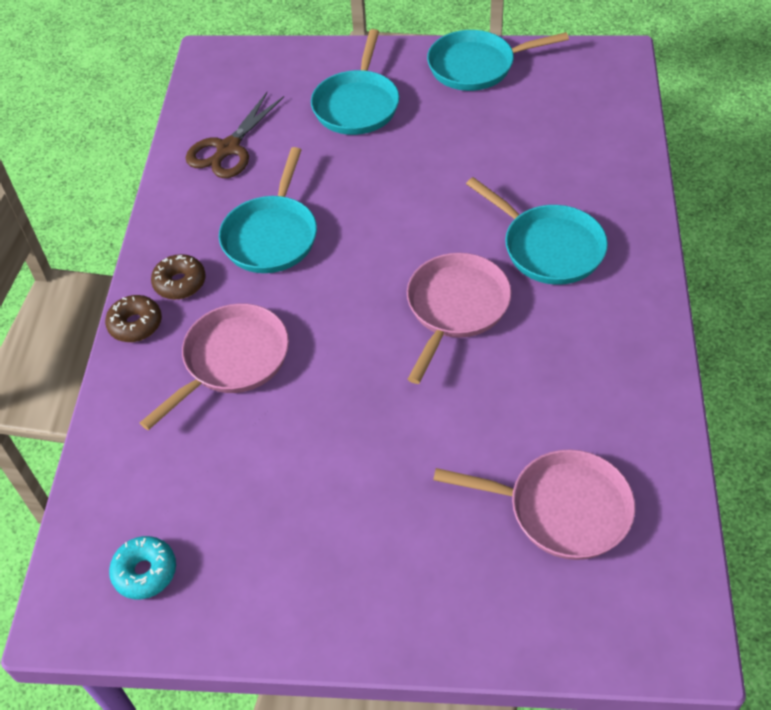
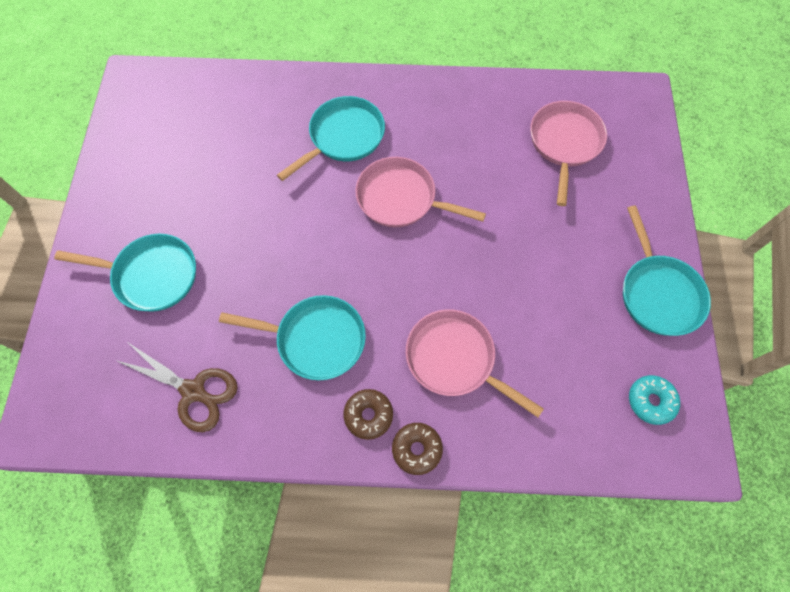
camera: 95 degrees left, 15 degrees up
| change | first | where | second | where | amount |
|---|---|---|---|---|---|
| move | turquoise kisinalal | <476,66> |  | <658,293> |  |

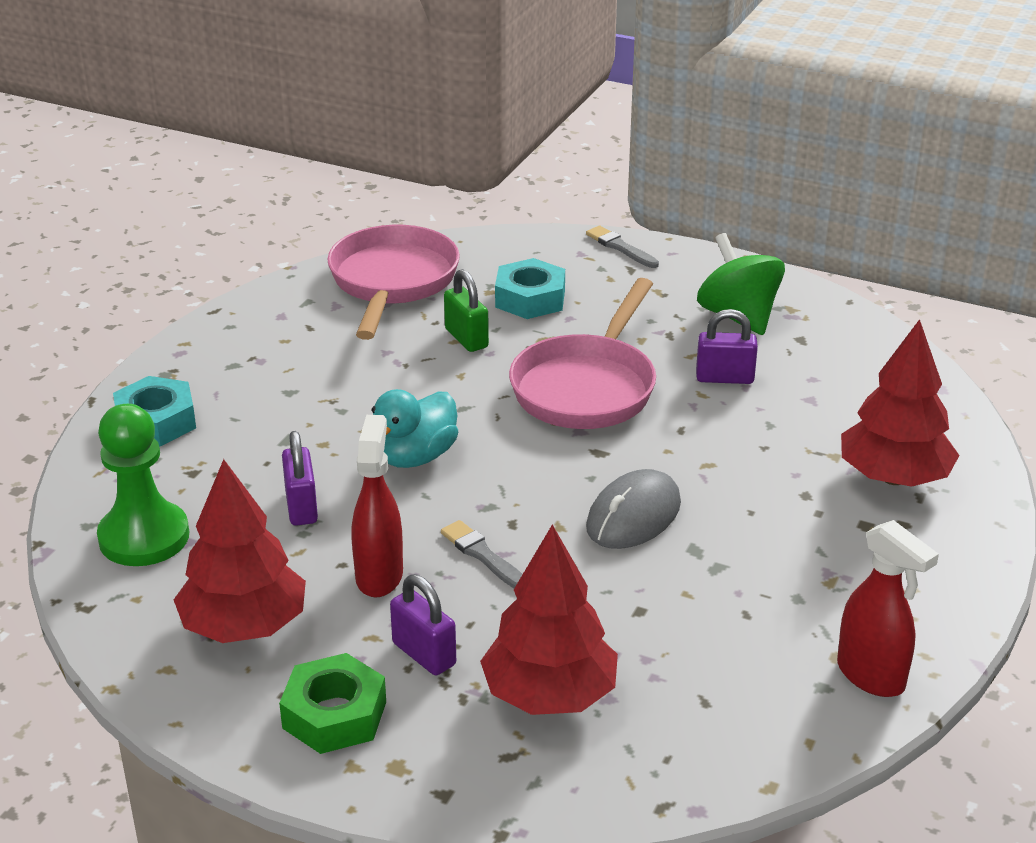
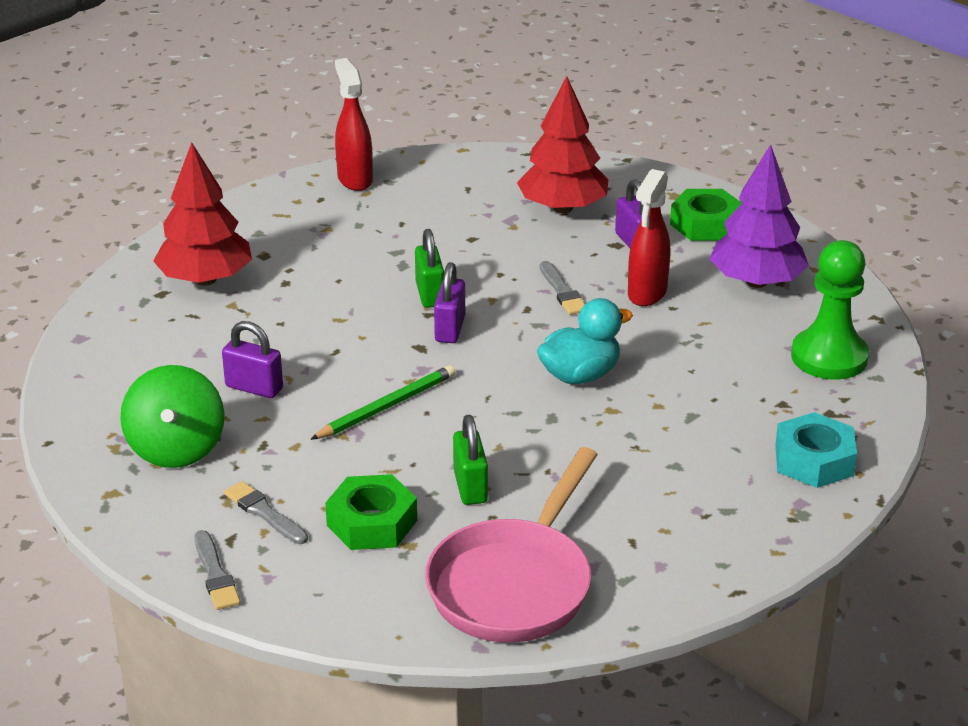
camera: 160 degrees left, 0 degrees up
| change | first | where | second | where | amount |
|---|---|---|---|---|---|
| recolor | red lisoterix | <244,626> | purple lisoterix | <756,282> |  |
| move | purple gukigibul | <301,507> |  | <450,329> |  |
| recolor | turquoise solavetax | <530,299> | green solavetax | <372,522> |  |
| replace | pink kisinalal | <587,387> | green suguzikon | <387,406> |  |
| replace | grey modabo | <633,516> | green gukigibul | <430,294> |  |
| insert |  |  | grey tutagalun | <264,513> |  |

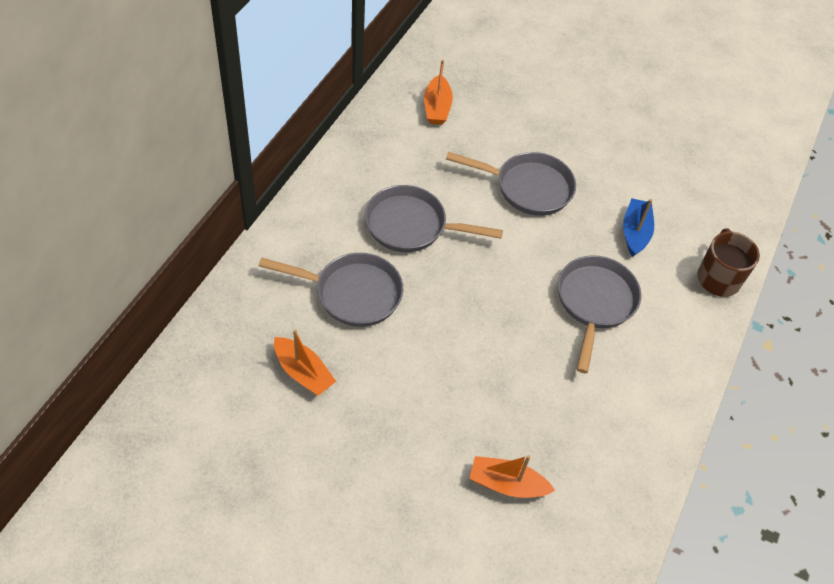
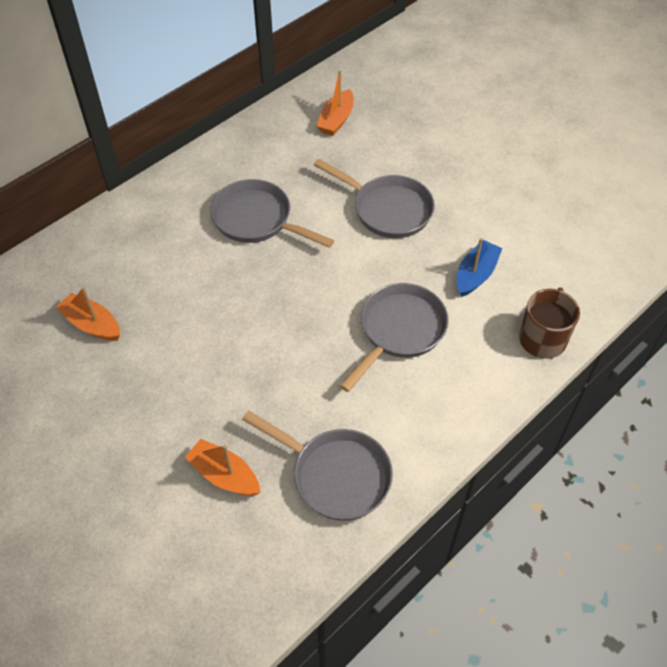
camera: 25 degrees right, 0 degrees up
| change | first | where | second | where | amount |
|---|---|---|---|---|---|
| move | grey kisinalal | <352,293> |  | <335,475> |  |
| rotate | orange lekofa | <303,372> |  | <92,324> | 150 degrees clockwise |

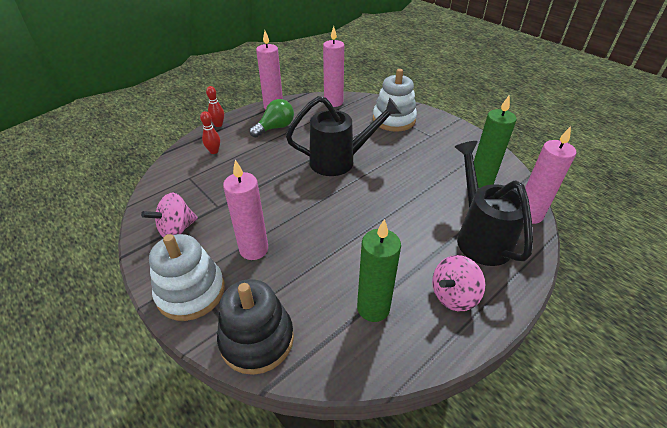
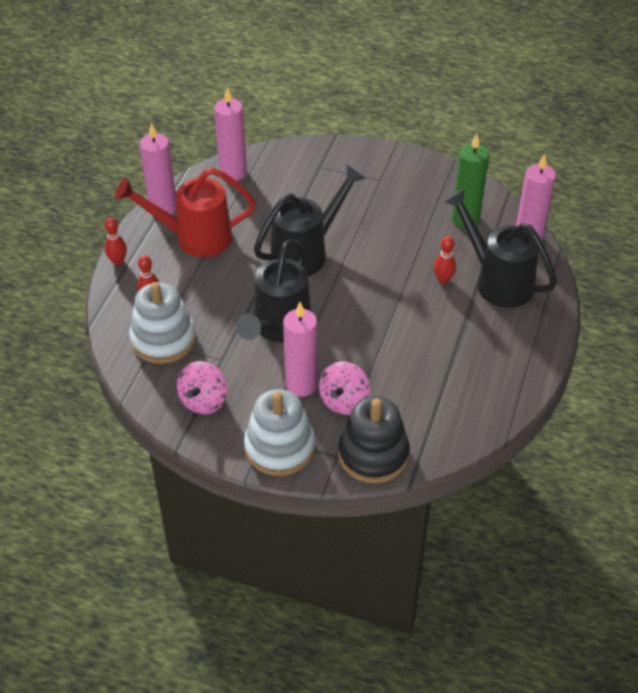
camera: 30 degrees left, 5 degrees up
| change | first | where | second | where | amount |
|---|---|---|---|---|---|
| replace | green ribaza | <275,128> | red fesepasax | <194,238> |  |
| delete | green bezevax | <373,308> |  |  |  |
| move | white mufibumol | <394,120> |  | <163,339> |  |
| move | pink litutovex | <453,296> |  | <344,401> |  |
| insert |  |  | black fesepasax | <278,328> |  |
| insert |  |  | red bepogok | <443,280> |  |

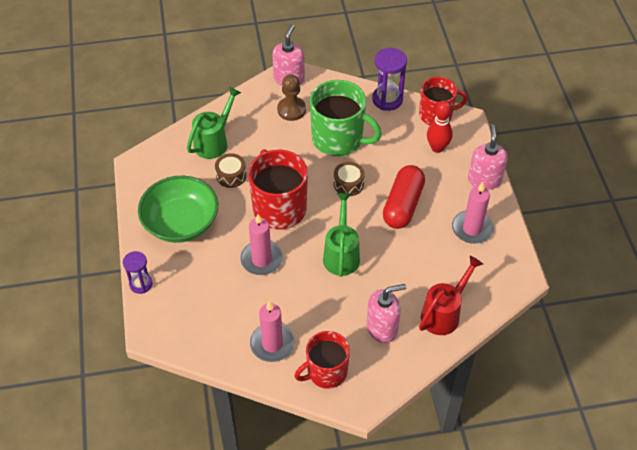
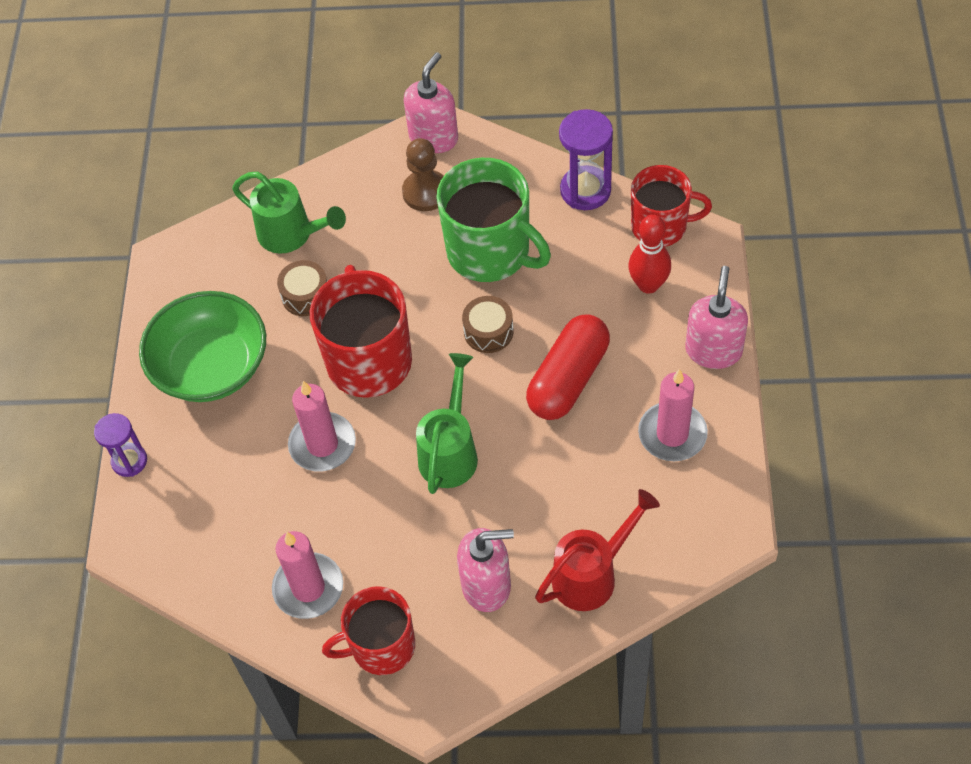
camera: 15 degrees right, 5 degrees up
| change | first | where | second | where | amount |
|---|---|---|---|---|---|
| rotate | green fesepasax | <214,142> |  | <291,234> | 75 degrees clockwise |

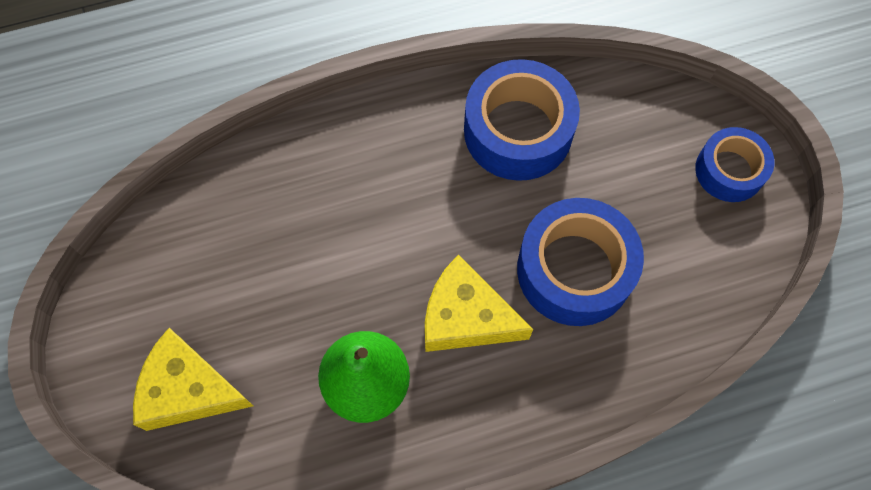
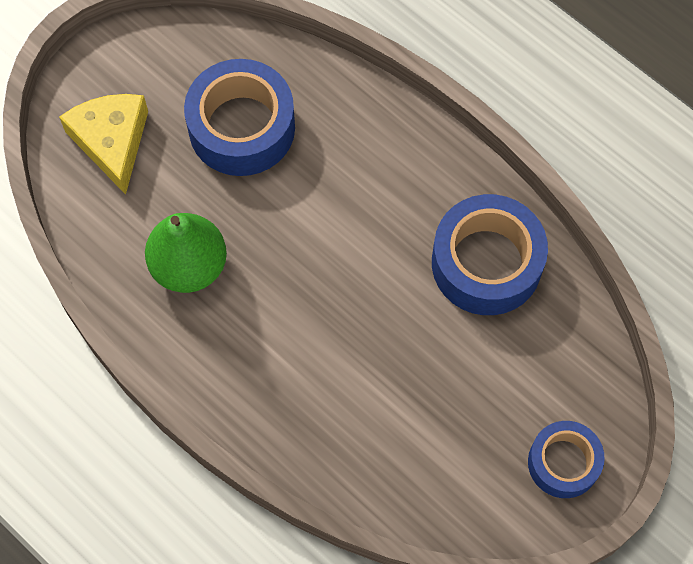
camera: 60 degrees right, 0 degrees up
| change | first | where | second | where | amount |
|---|---|---|---|---|---|
| delete | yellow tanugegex | <466,317> |  |  |  |
| move | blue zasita | <574,270> |  | <241,127> |  |

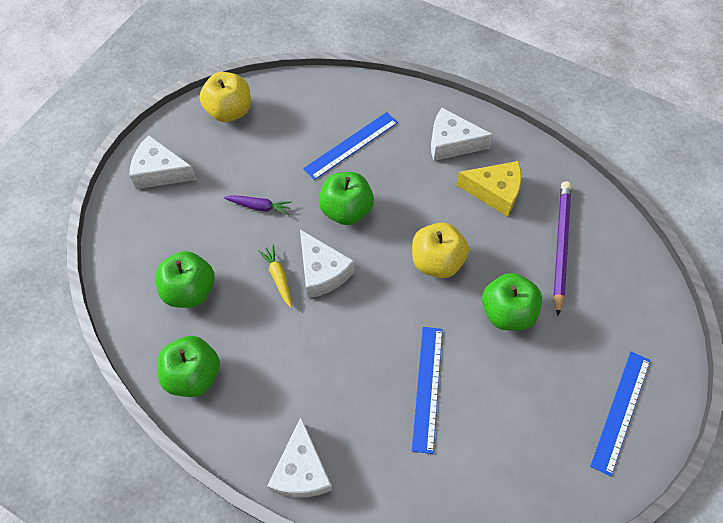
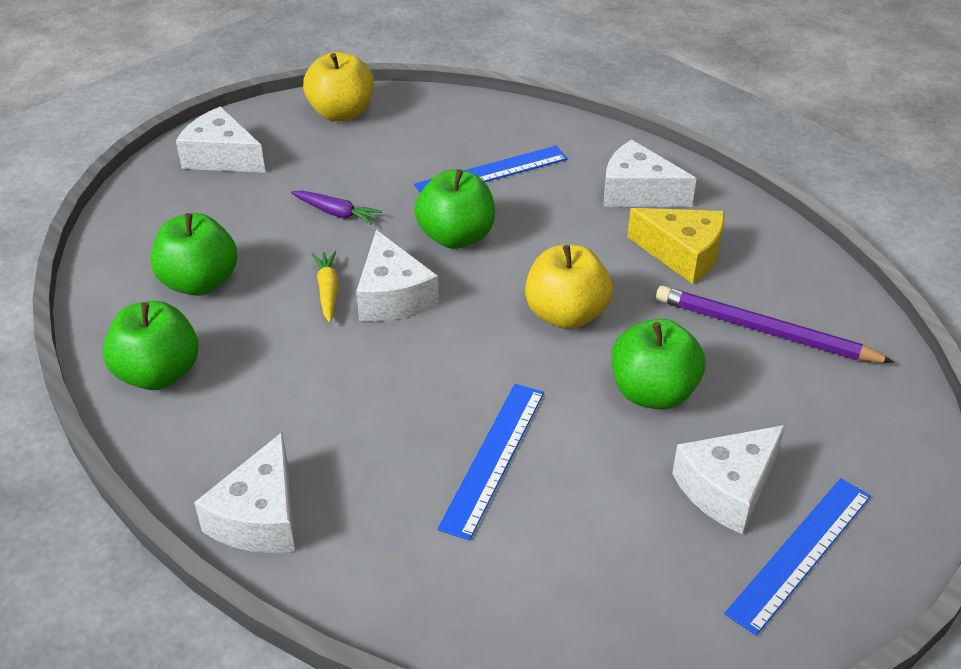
camera: 15 degrees right, 20 degrees down
| change | first | where | second | where | amount |
|---|---|---|---|---|---|
| rotate | purple suguzikon | <560,246> |  | <764,331> | 90 degrees counterclockwise |
| insert |  |  | white tanugegex | <727,488> |  |

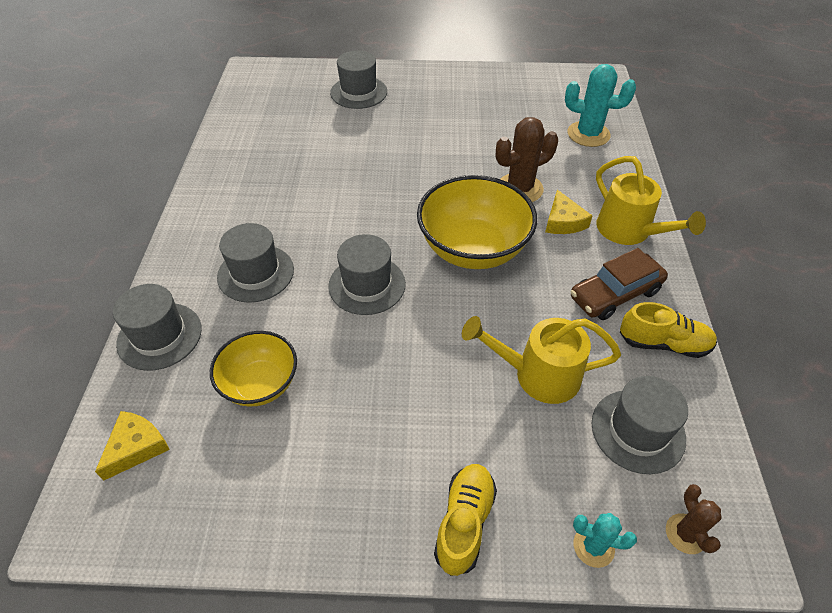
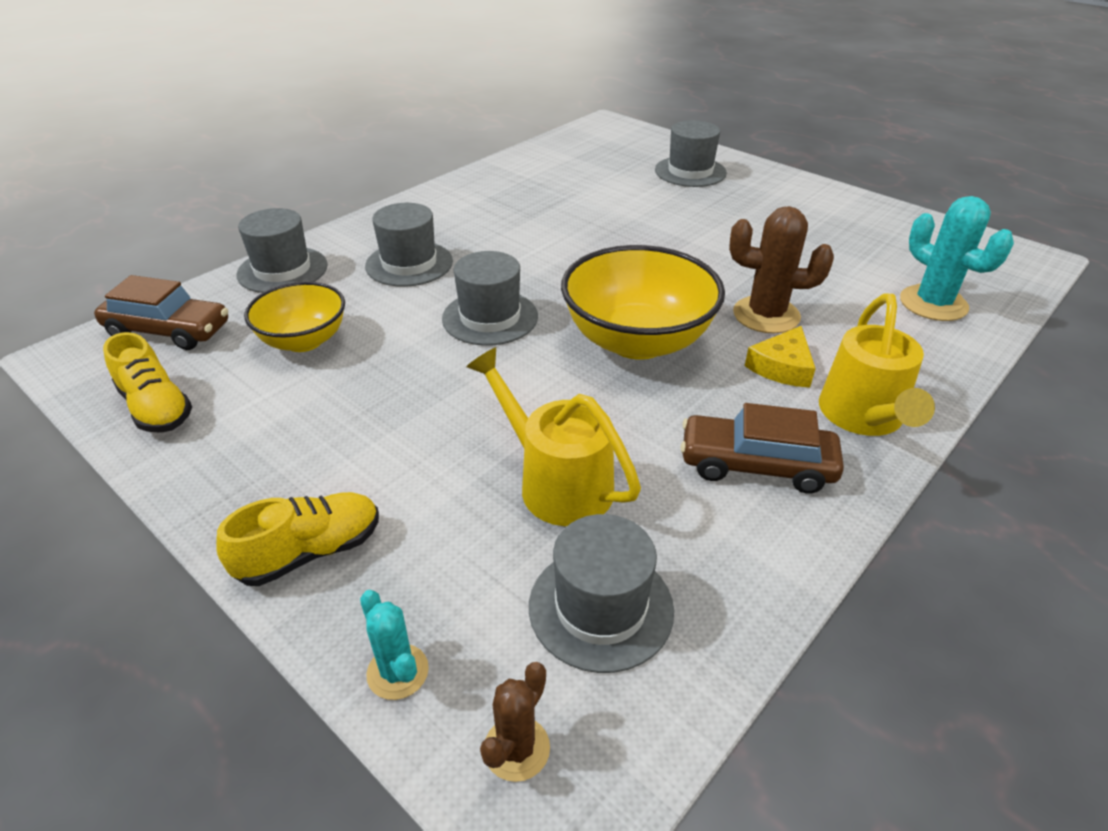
camera: 40 degrees right, 10 degrees down
| change | first | where | second | where | amount |
|---|---|---|---|---|---|
| replace | yellow tanugegex | <136,447> | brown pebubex | <168,331> |  |
| move | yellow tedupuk | <663,343> |  | <156,408> |  |

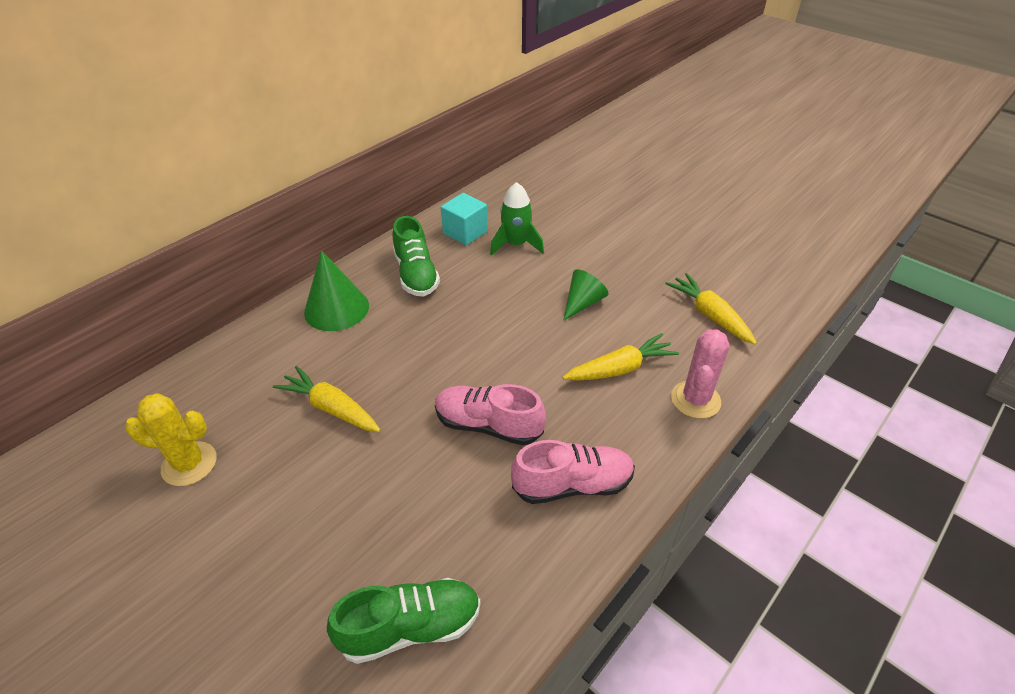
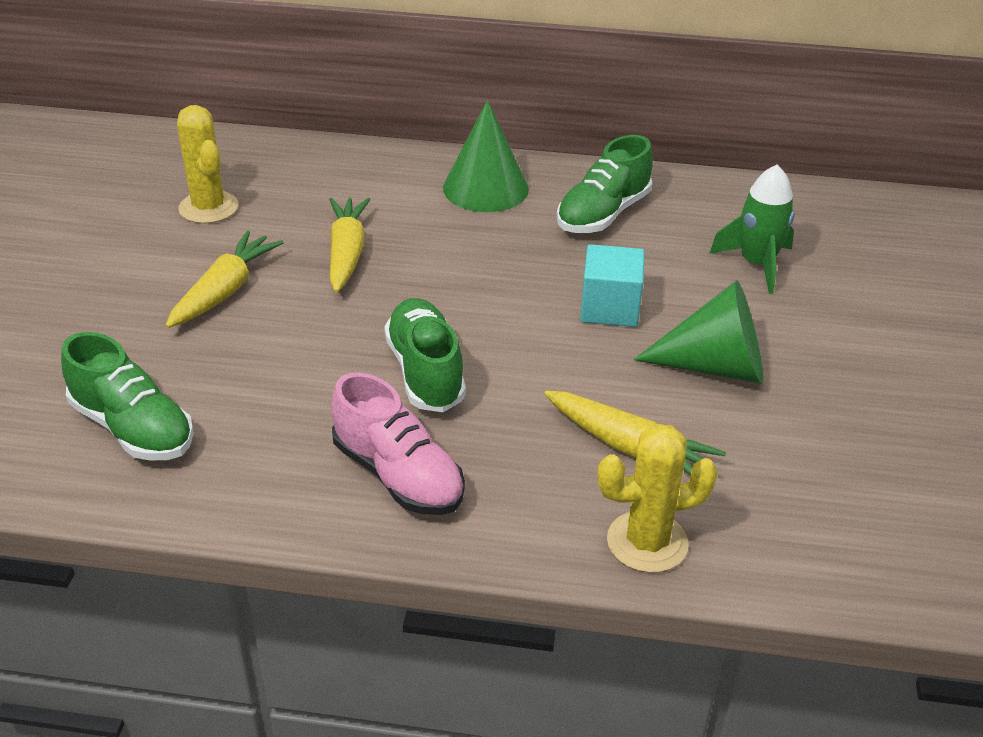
camera: 55 degrees right, 5 degrees down
| change | first | where | second | where | amount |
|---|---|---|---|---|---|
| recolor | pink tedupuk | <488,425> | green tedupuk | <425,372> |  |
| move | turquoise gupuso | <465,232> |  | <610,308> |  |
| resize | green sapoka | <582,303> |  | <715,366> | x1.53 |
| move | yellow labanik | <710,315> |  | <225,291> |  |
| recolor | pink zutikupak | <695,400> | yellow zutikupak | <647,542> |  |

